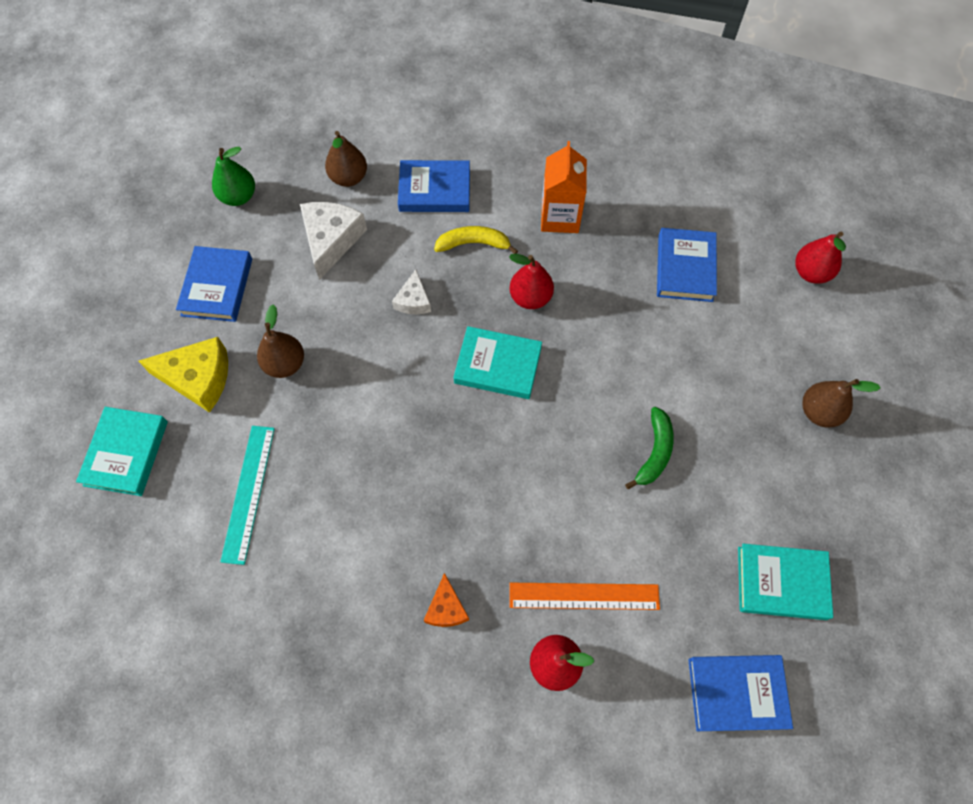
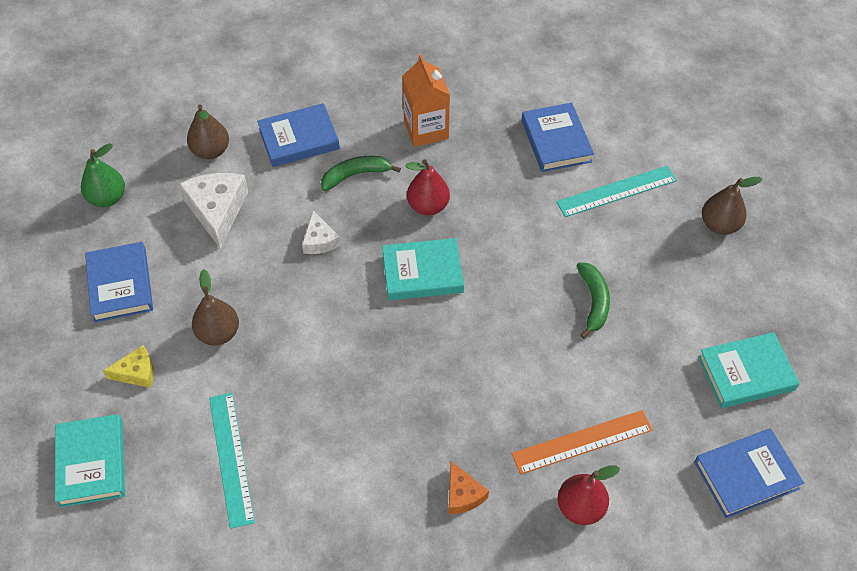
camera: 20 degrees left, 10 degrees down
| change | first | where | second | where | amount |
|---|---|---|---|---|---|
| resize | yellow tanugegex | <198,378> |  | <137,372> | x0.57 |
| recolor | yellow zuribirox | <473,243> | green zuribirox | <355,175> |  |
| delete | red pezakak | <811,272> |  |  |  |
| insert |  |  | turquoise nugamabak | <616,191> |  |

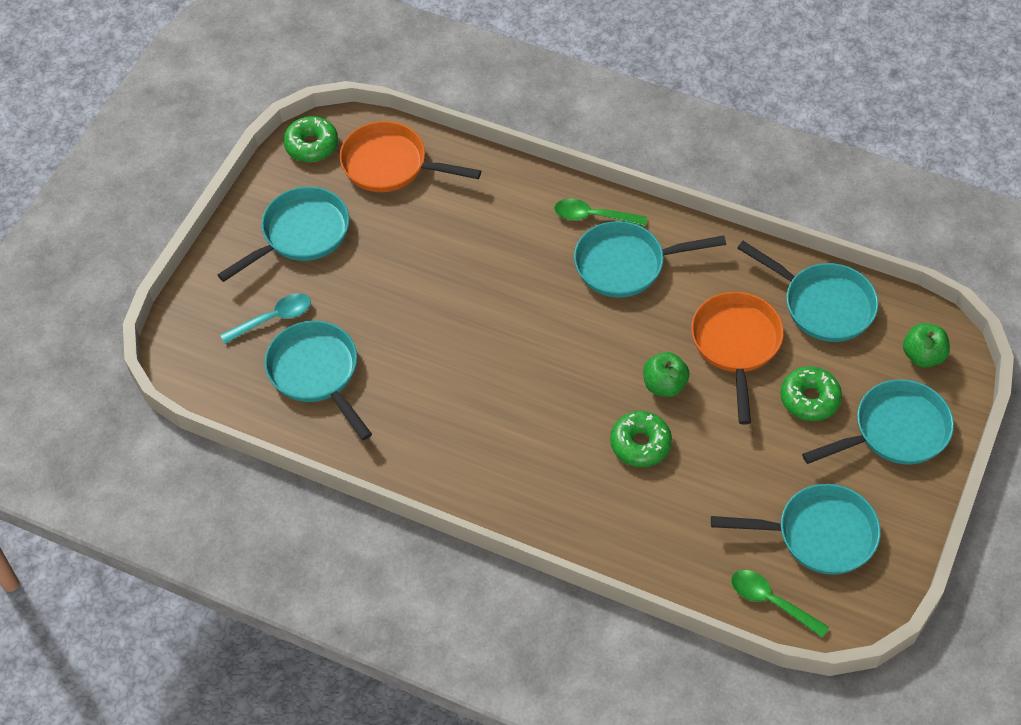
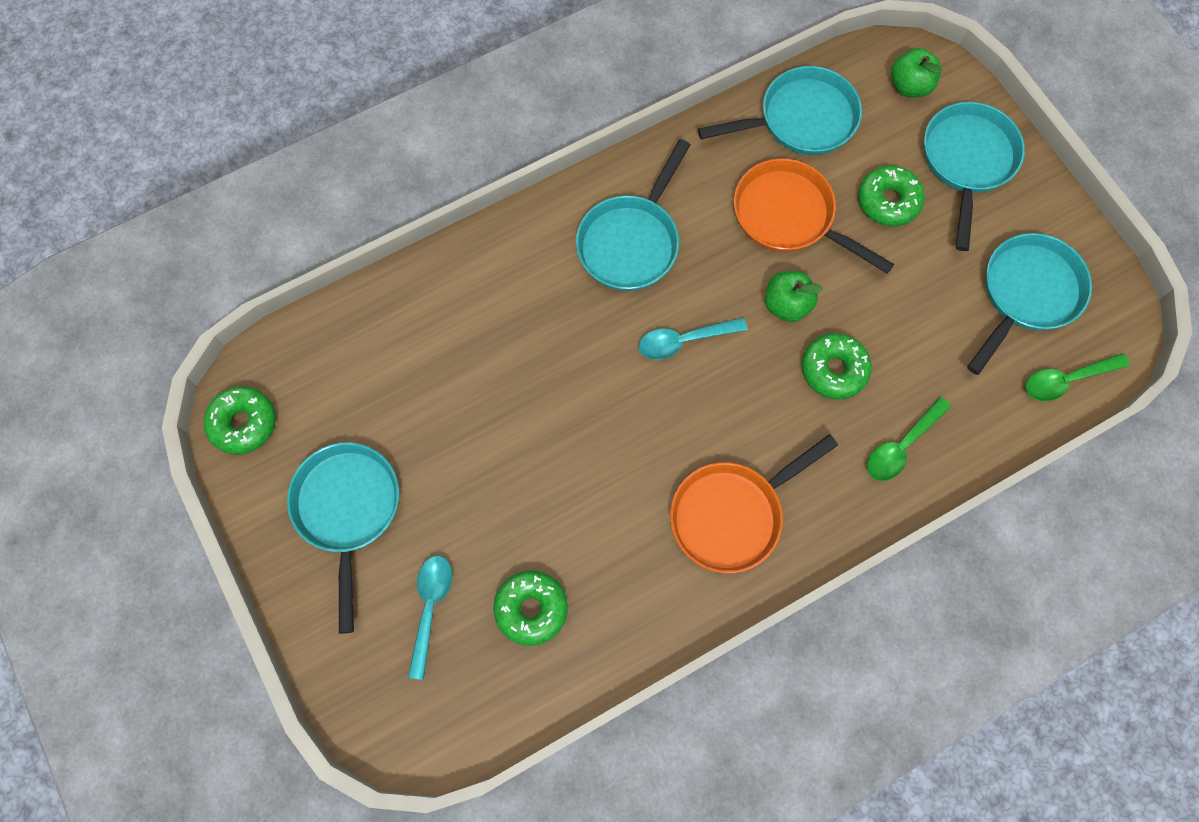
camera: 55 degrees left, 15 degrees up
| change | first | where | second | where | amount |
|---|---|---|---|---|---|
| replace | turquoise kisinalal | <316,373> | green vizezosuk | <531,609> |  |
| move | orange kisinalal | <390,165> |  | <732,514> |  |
| move | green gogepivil | <593,216> |  | <901,446> |  |
| insert |  |  | turquoise gogepivil | <684,341> |  |

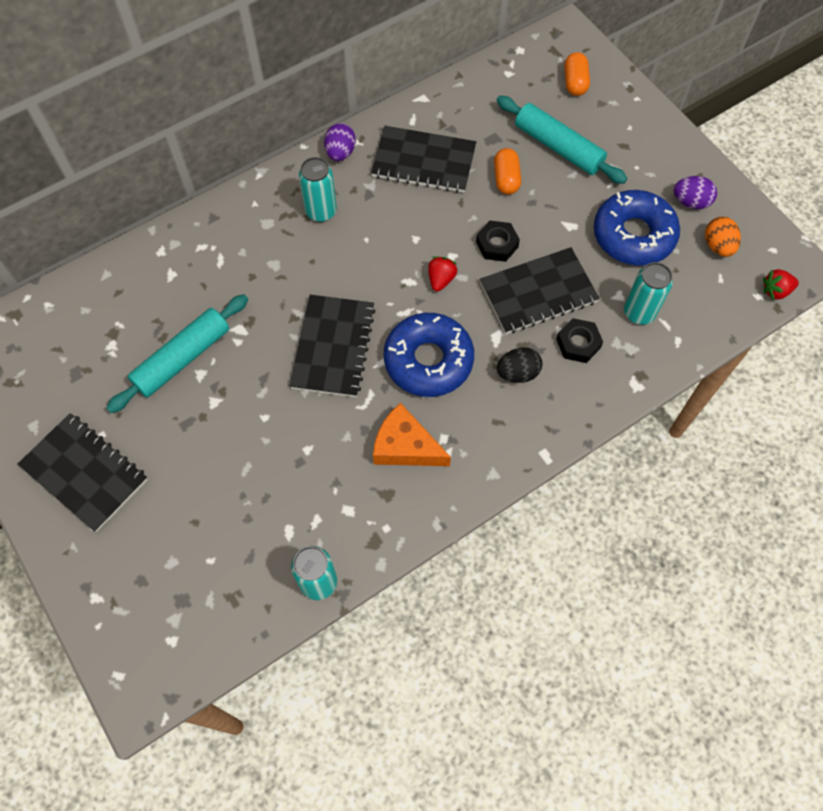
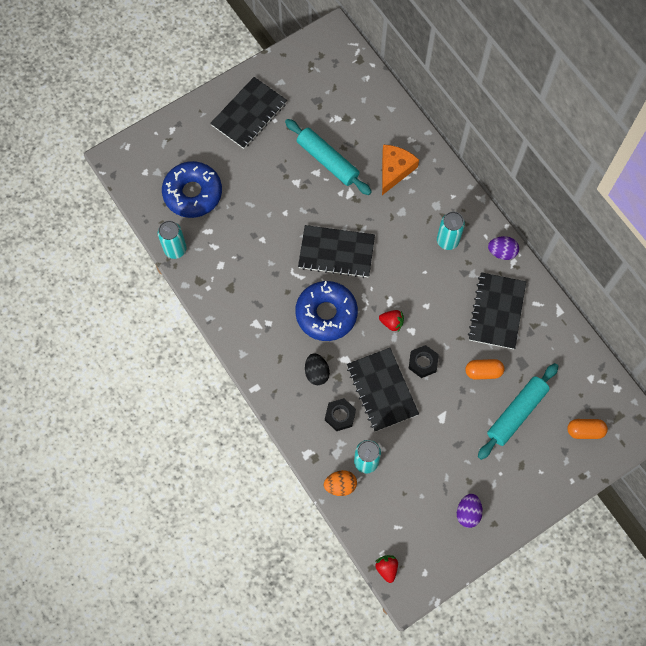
camera: 90 degrees right, 5 degrees up
| change | first | where | second | where | amount |
|---|---|---|---|---|---|
| move | orange tanugegex | <405,446> |  | <394,170> |  |
| move | blue vizezosuk | <633,235> |  | <193,193> |  |
| move | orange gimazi | <718,246> |  | <340,485> |  |

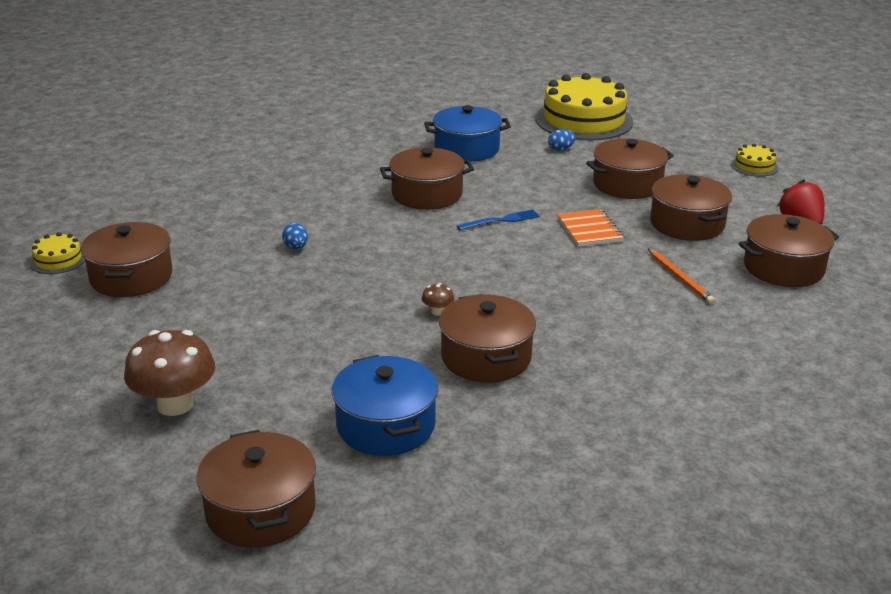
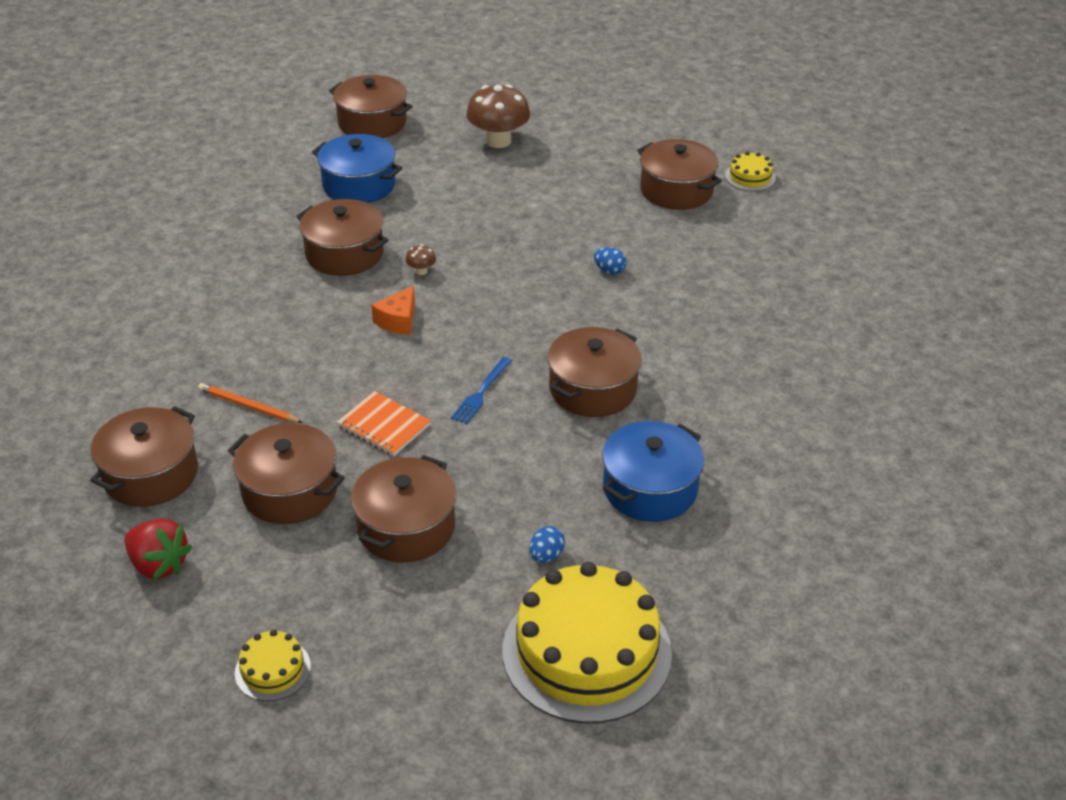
camera: 140 degrees right, 10 degrees up
| change | first | where | second | where | amount |
|---|---|---|---|---|---|
| insert |  |  | orange tanugegex | <398,321> |  |

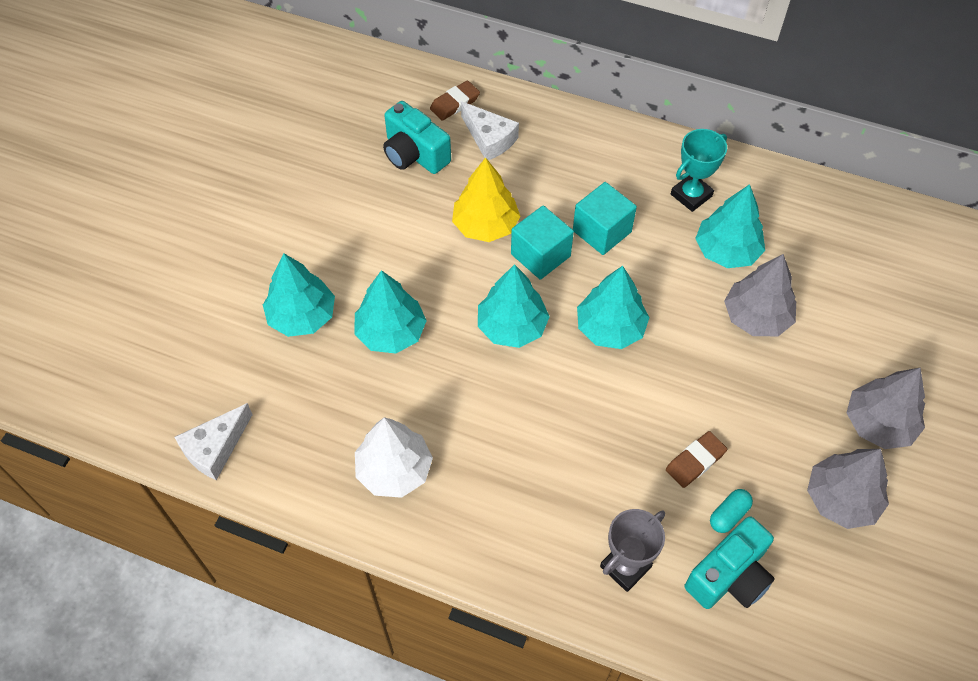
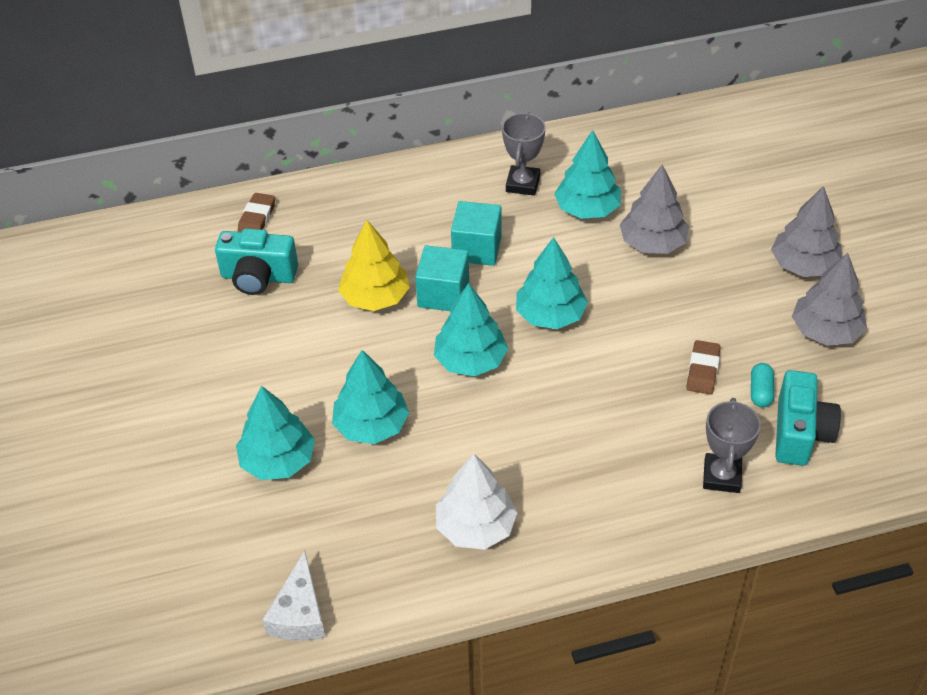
camera: 35 degrees left, 10 degrees down
| change | first | where | second | where | amount |
|---|---|---|---|---|---|
| delete | white tanugegex | <489,139> |  |  |  |
| recolor | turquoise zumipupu | <691,195> | grey zumipupu | <523,184> |  |

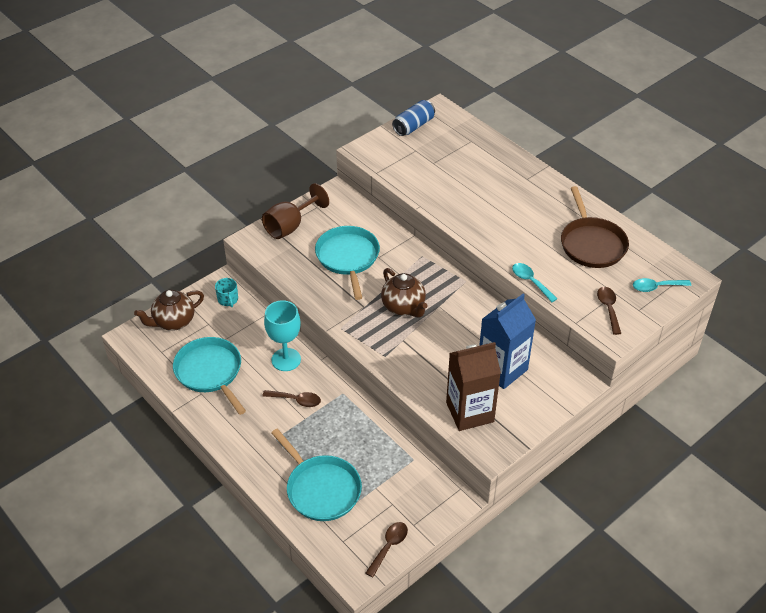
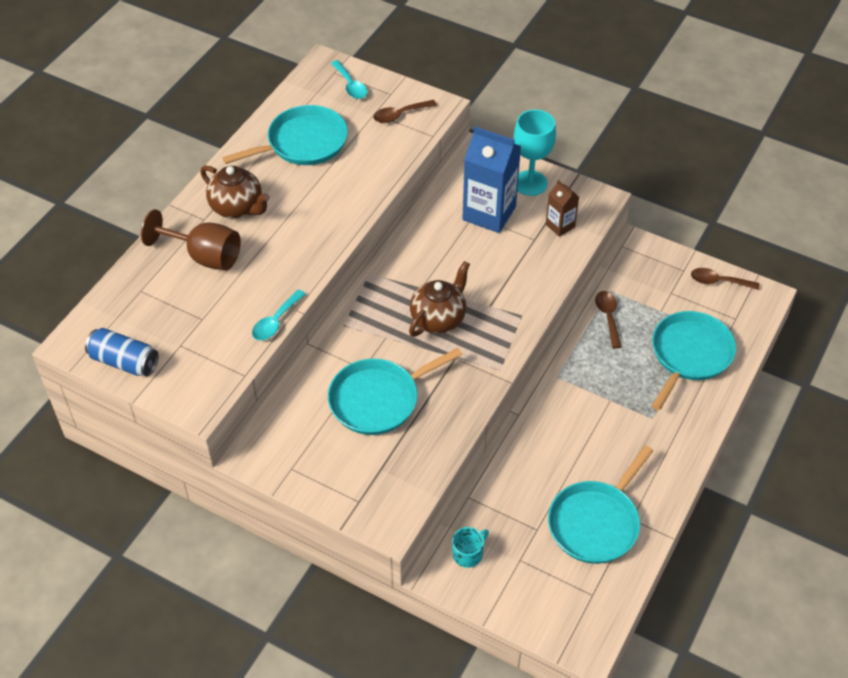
camera: 110 degrees left, 5 degrees up
| change | first | where | second | where | amount |
|---|---|---|---|---|---|
| move | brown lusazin | <173,322> |  | <237,208> |  |
| move | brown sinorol | <290,226> |  | <204,256> |  |
| move | brown gogepivil | <296,400> |  | <608,317> |  |
| move | turquoise sinorol | <286,359> |  | <530,183> |  |
| resize | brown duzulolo | <470,412> |  | <560,226> | x0.52 |
| move | turquoise gogepivil | <531,282> |  | <276,321> |  |
| recolor | brown kisinalal | <592,244> | turquoise kisinalal | <303,143> |  |

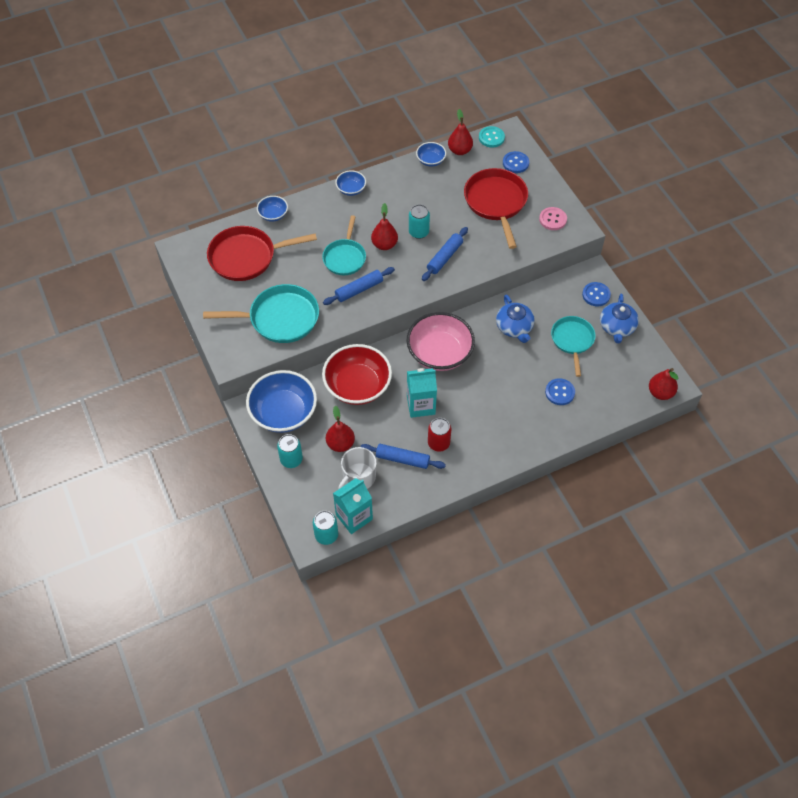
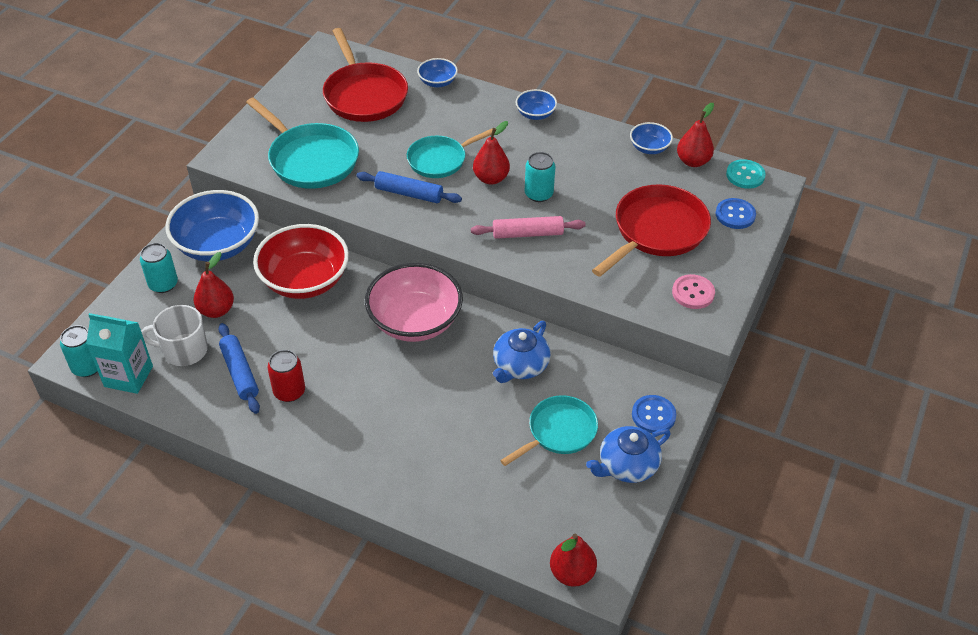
camera: 50 degrees right, 10 degrees down
| change | first | where | second | where | amount |
|---|---|---|---|---|---|
| rotate | red kisinalal | <246,257> |  | <364,95> | 150 degrees counterclockwise |
| delete | turquoise duzulolo | <421,405> |  |  |  |
| recolor | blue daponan | <444,257> | pink daponan | <527,233> |  |
| delete | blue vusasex | <560,392> |  |  |  |

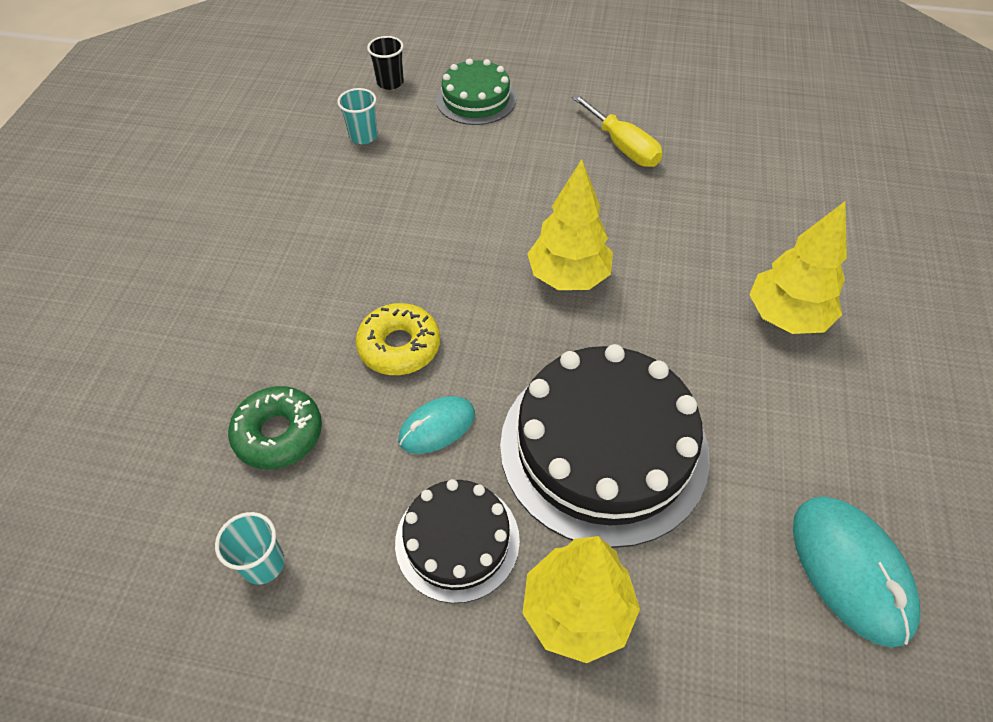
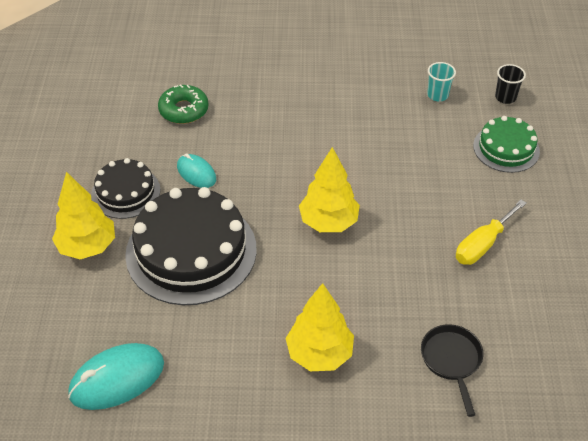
camera: 80 degrees right, 5 degrees down
| change | first | where | second | where | amount |
|---|---|---|---|---|---|
| delete | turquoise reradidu | <263,564> |  |  |  |
| delete | yellow vizezosuk | <399,346> |  |  |  |
| insert |  |  | black kisinalal | <451,360> |  |

